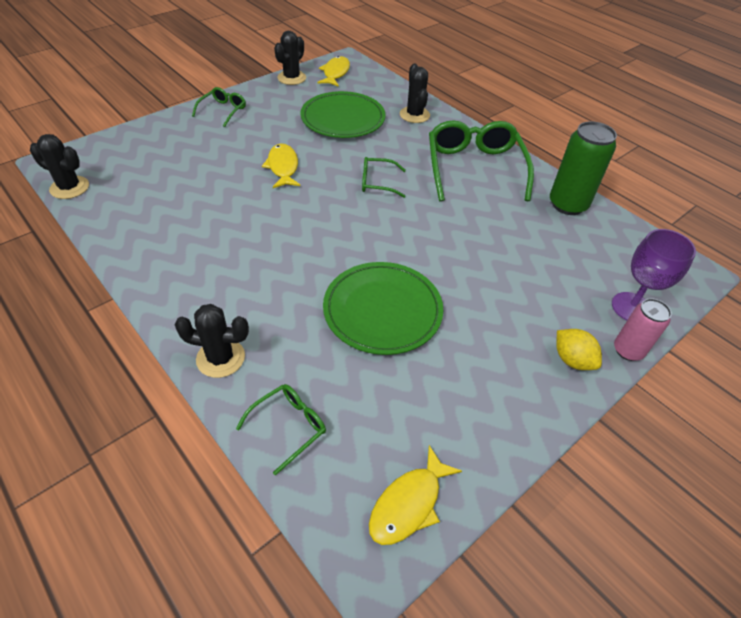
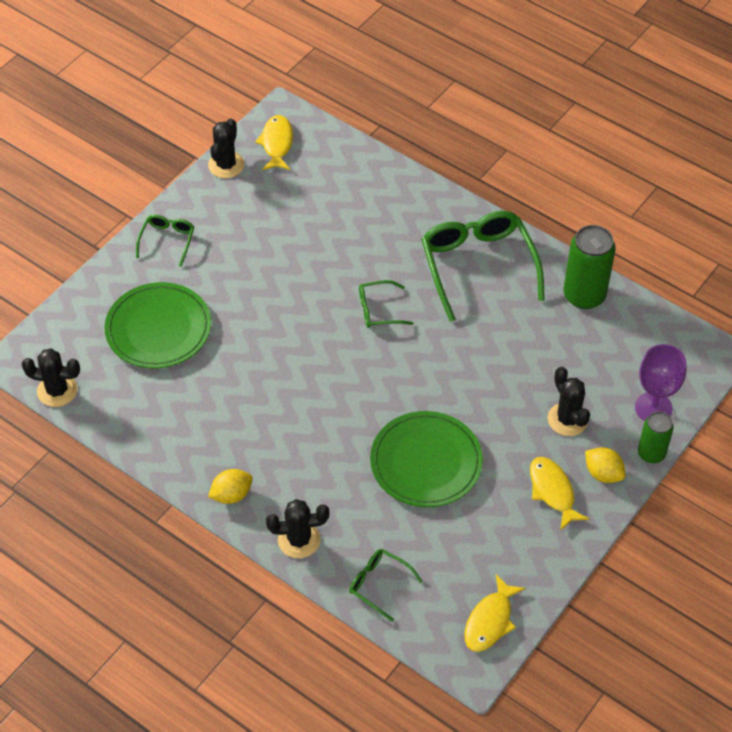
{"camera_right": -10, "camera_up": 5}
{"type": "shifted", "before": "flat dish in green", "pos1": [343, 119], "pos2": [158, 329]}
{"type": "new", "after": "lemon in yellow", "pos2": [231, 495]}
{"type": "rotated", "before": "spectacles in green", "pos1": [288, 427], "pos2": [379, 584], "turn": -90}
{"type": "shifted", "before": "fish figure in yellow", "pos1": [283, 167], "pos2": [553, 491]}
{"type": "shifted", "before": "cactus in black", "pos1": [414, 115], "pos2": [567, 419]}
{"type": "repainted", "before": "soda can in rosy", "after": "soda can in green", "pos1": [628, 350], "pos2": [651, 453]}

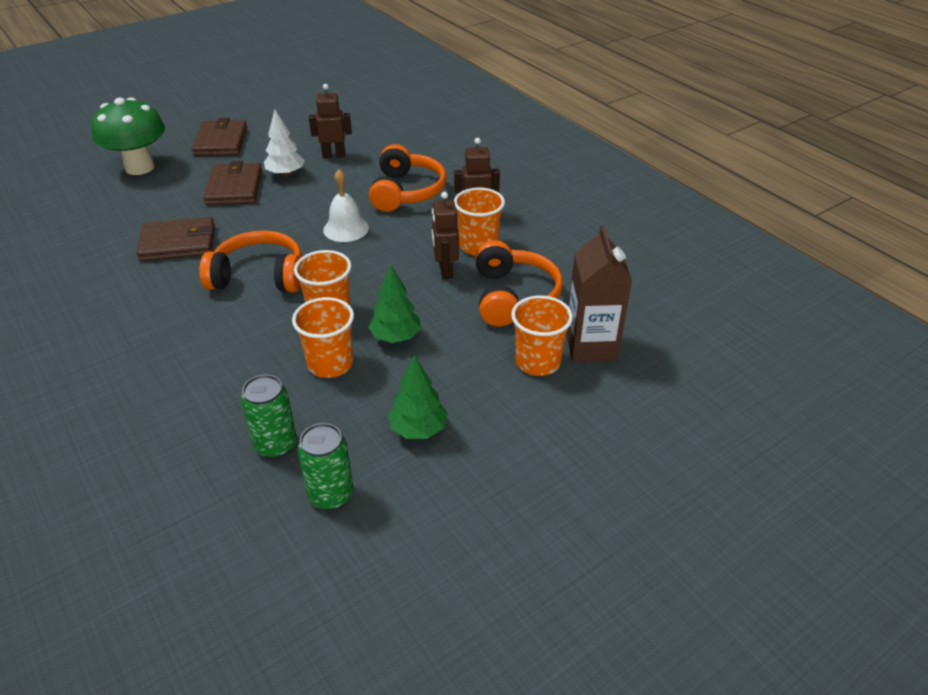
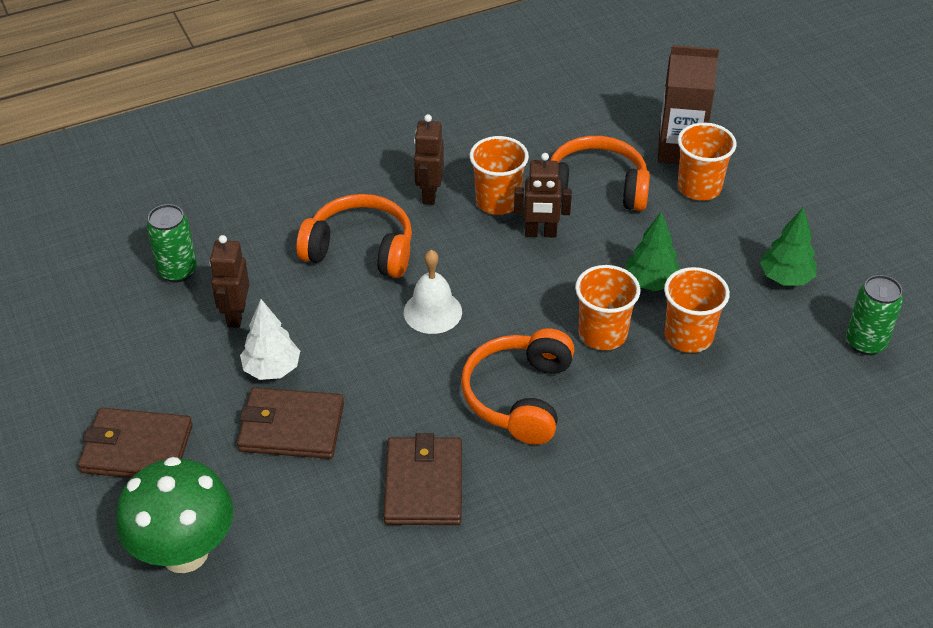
{"camera_right": -80, "camera_up": 5}
{"type": "shifted", "before": "soda can in green", "pos1": [276, 445], "pos2": [177, 271]}

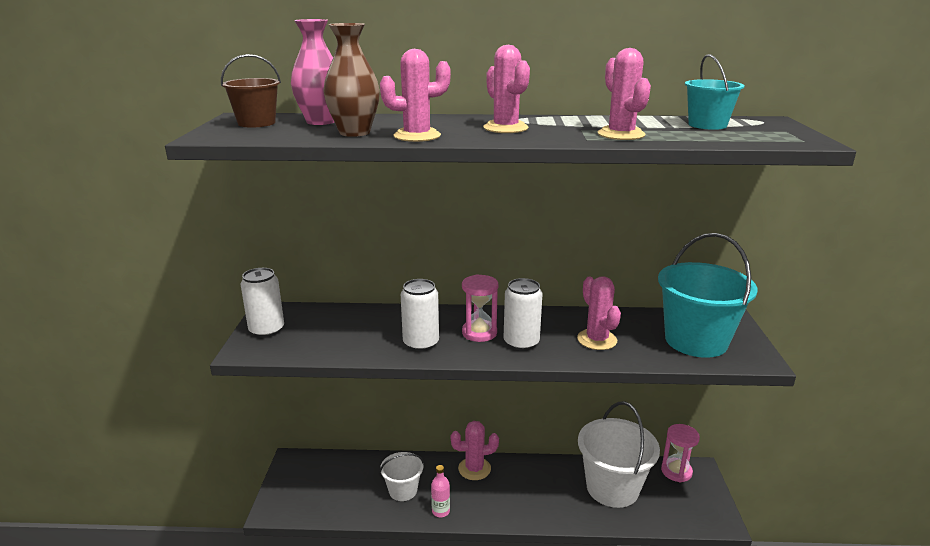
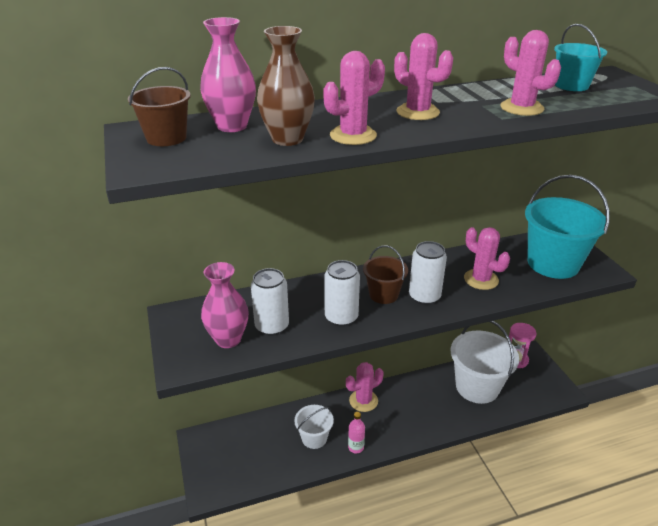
{"camera_right": -20, "camera_up": 10}
{"type": "new", "after": "flower vase in rosy", "pos2": [228, 339]}
{"type": "shifted", "before": "soda can in snow-white", "pos1": [267, 330], "pos2": [272, 326]}
{"type": "swapped", "before": "sand timer in rosy", "after": "pail in brown", "pos1": [479, 333], "pos2": [383, 294]}

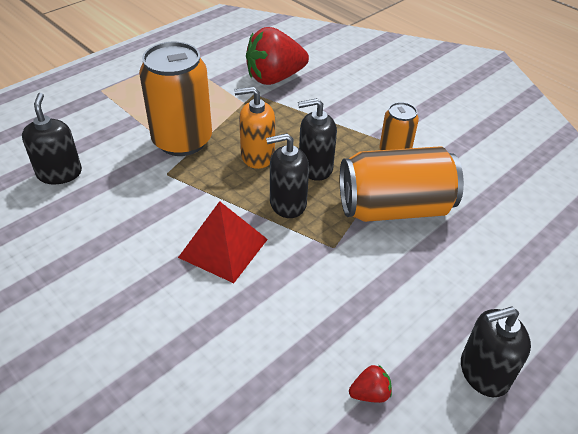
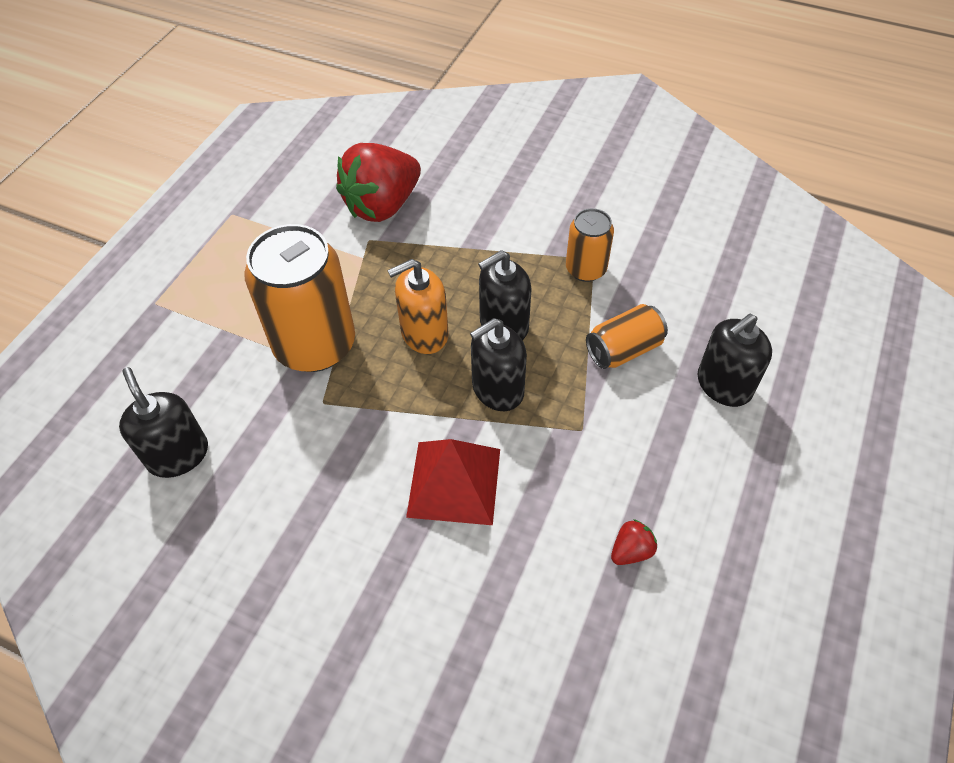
{"camera_right": -20, "camera_up": 10}
{"type": "scaled", "before": "soda can in orange", "pos1": [394, 208], "pos2": [623, 350], "scale": 0.53}
{"type": "shifted", "before": "toy strawberry in crimson", "pos1": [370, 393], "pos2": [631, 551]}
{"type": "shifted", "before": "soap dispenser in black", "pos1": [484, 372], "pos2": [723, 385]}

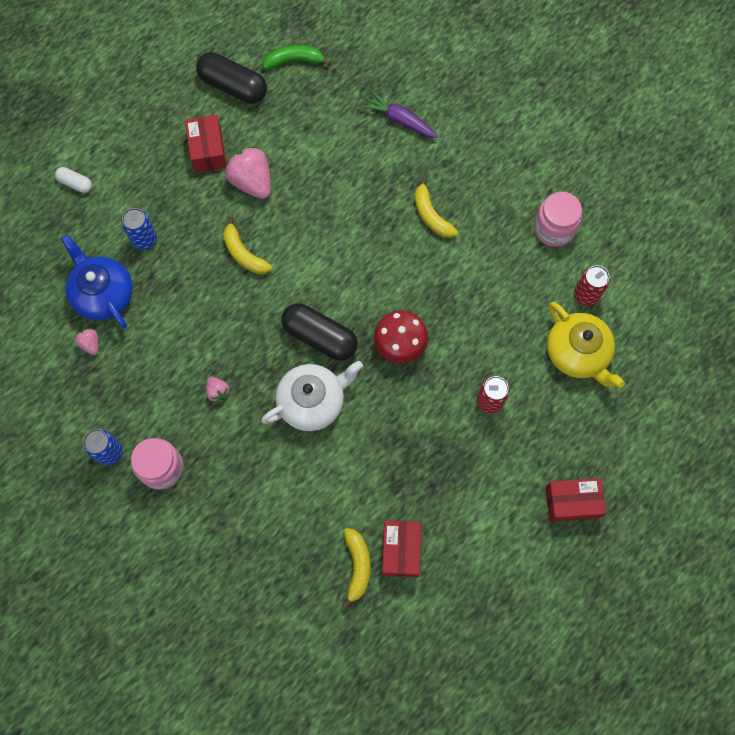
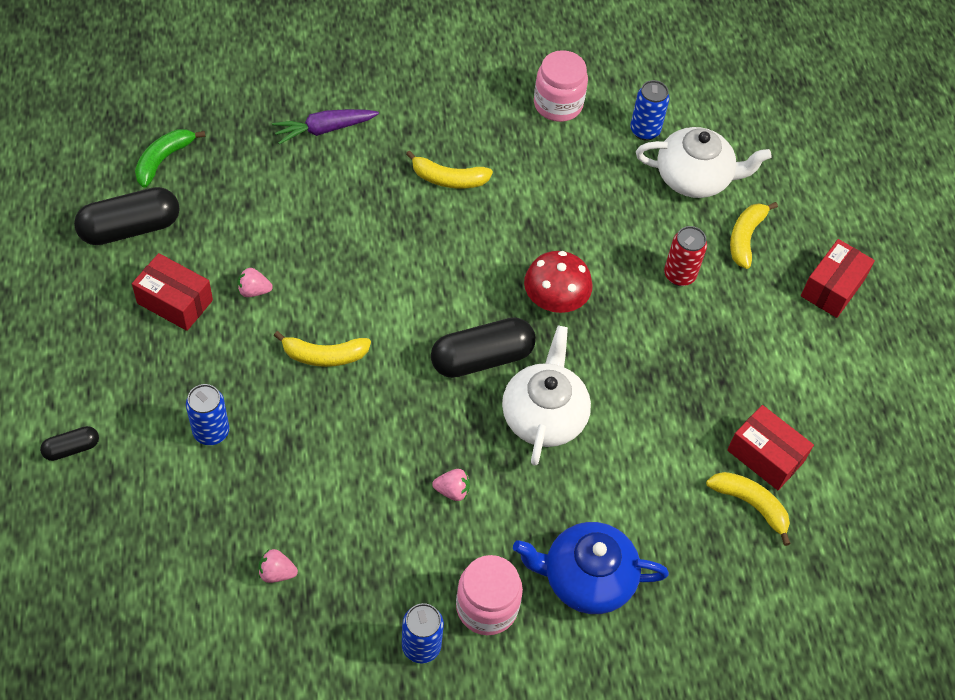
{"camera_right": -55, "camera_up": -15}
{"type": "repainted", "before": "pill in snow-white", "after": "pill in black", "pos1": [75, 183], "pos2": [72, 448]}
{"type": "scaled", "before": "toy strawberry in rosy", "pos1": [252, 182], "pos2": [254, 291], "scale": 0.49}
{"type": "shifted", "before": "tea pot in cobalt", "pos1": [103, 294], "pos2": [586, 578]}
{"type": "repainted", "before": "soda can in crimson", "after": "soda can in cobalt", "pos1": [586, 295], "pos2": [644, 131]}
{"type": "repainted", "before": "tea pot in yellow", "after": "tea pot in snow-white", "pos1": [577, 353], "pos2": [694, 178]}
{"type": "new", "after": "banana in yellow", "pos2": [745, 238]}

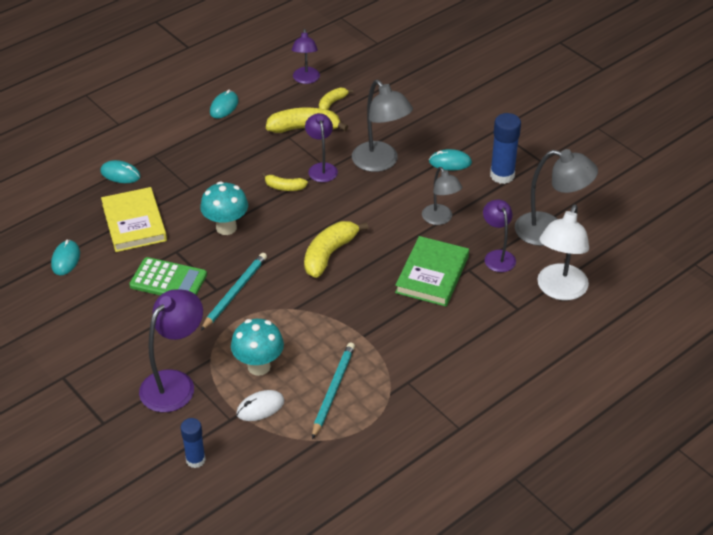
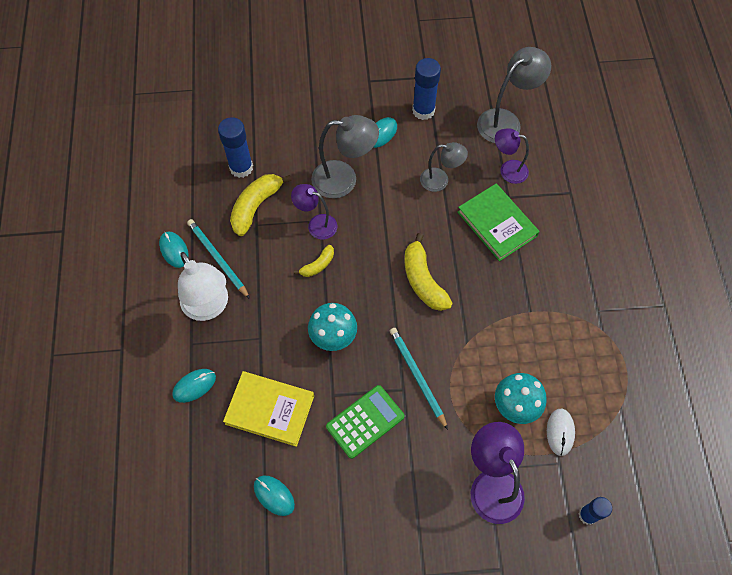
{"camera_right": -55, "camera_up": 20}
{"type": "shifted", "before": "reading lamp in snow-white", "pos1": [559, 290], "pos2": [209, 307]}
{"type": "shifted", "before": "wooden pencil in turquoise", "pos1": [333, 390], "pos2": [217, 259]}
{"type": "swapped", "before": "banana in yellow", "after": "glue in cobalt", "pos1": [332, 103], "pos2": [241, 168]}
{"type": "gone", "before": "reading lamp in royal purple", "pos1": [306, 79]}

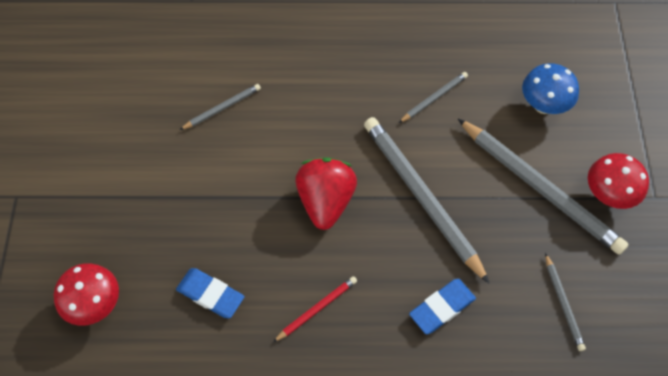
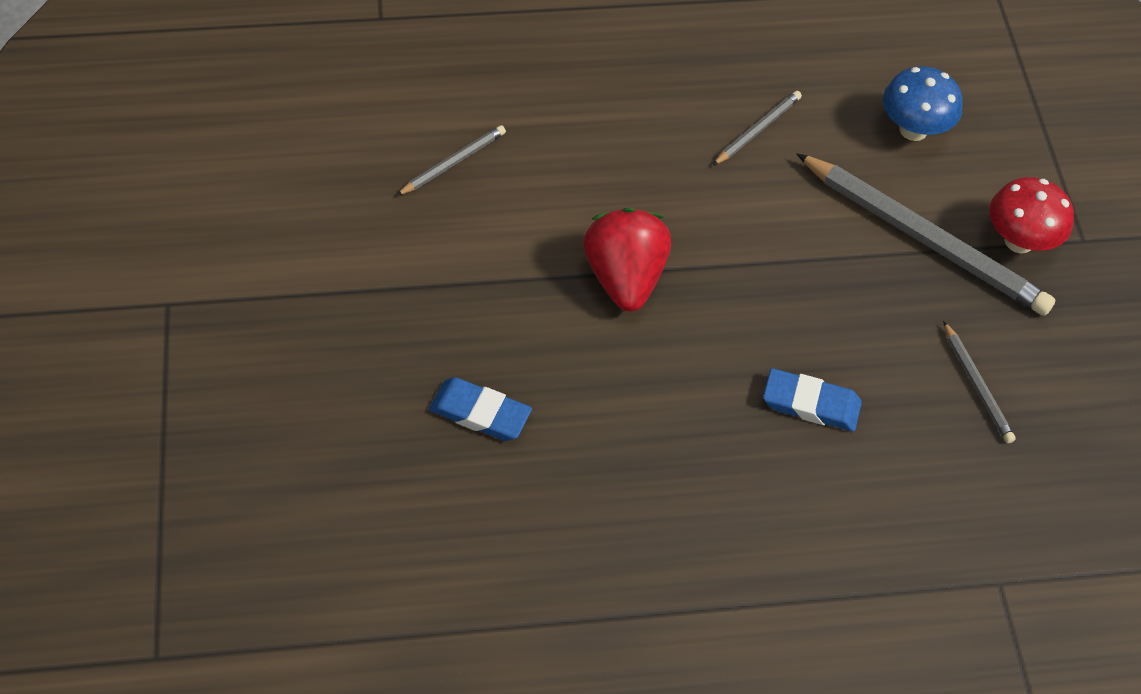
{"camera_right": -10, "camera_up": -5}
{"type": "rotated", "before": "eraser in cobalt", "pos1": [442, 307], "pos2": [811, 404], "turn": 60}
{"type": "gone", "before": "mushroom in crimson", "pos1": [95, 305]}
{"type": "gone", "before": "wooden pencil in crimson", "pos1": [316, 309]}
{"type": "gone", "before": "wooden pencil in ash-grey", "pos1": [422, 197]}

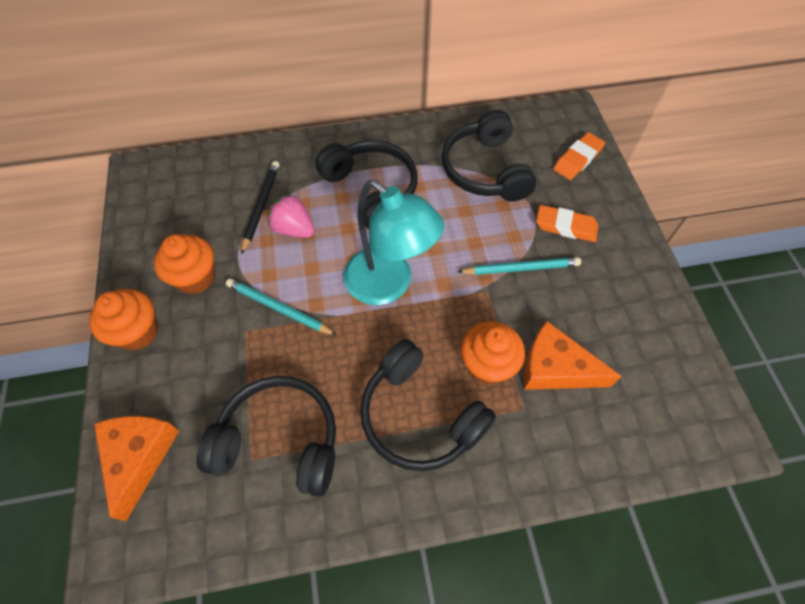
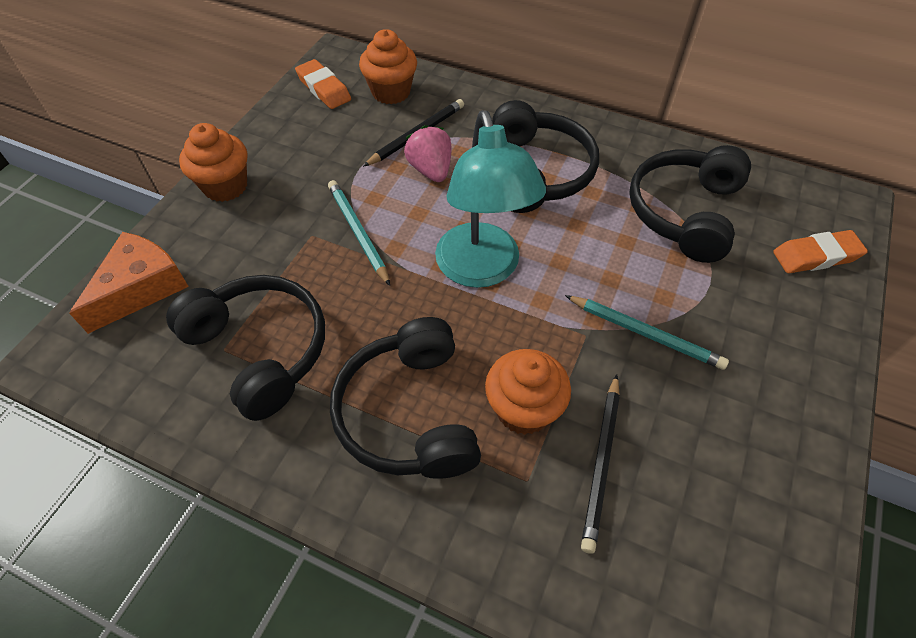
{"camera_right": 35, "camera_up": -5}
{"type": "shifted", "before": "eraser in orange", "pos1": [565, 226], "pos2": [324, 88]}
{"type": "shifted", "before": "fairy cake in orange", "pos1": [195, 278], "pos2": [391, 92]}
{"type": "swapped", "before": "piece of cheese in orange", "after": "wooden pencil in black", "pos1": [555, 368], "pos2": [601, 462]}

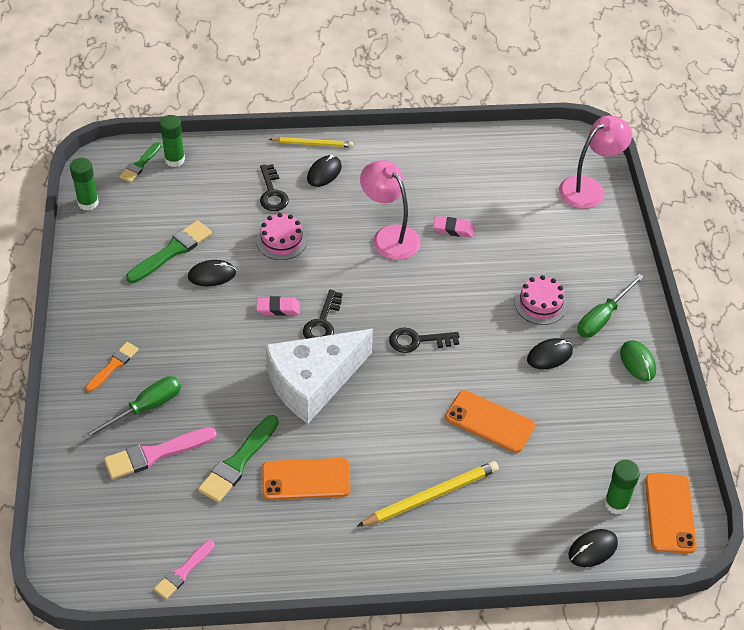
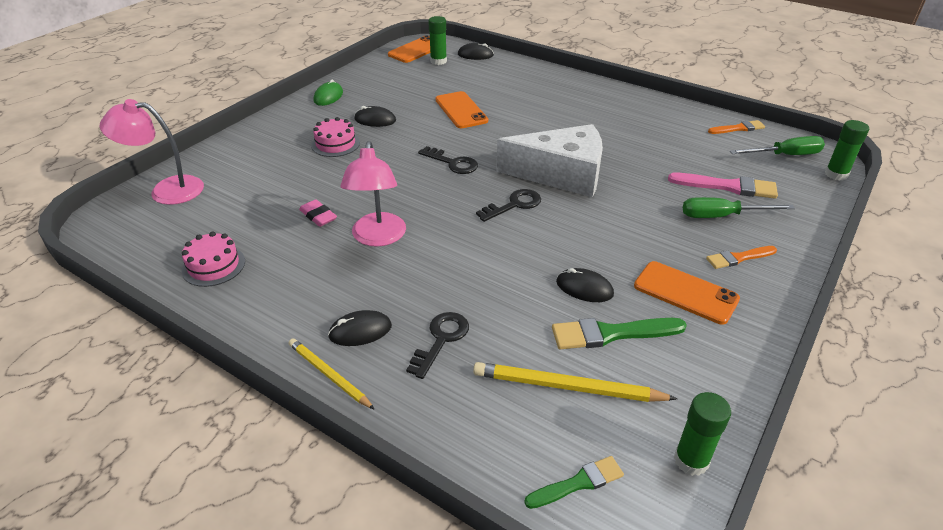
{"camera_right": -140, "camera_up": -10}
{"type": "shifted", "before": "cake in rosy", "pos1": [281, 241], "pos2": [213, 266]}
{"type": "shifted", "before": "wooden pencil in yellow", "pos1": [431, 496], "pos2": [567, 387]}
{"type": "shifted", "before": "mobile phone in orange", "pos1": [306, 479], "pos2": [685, 292]}
{"type": "repainted", "before": "paintbrush in rosy", "after": "paintbrush in orange", "pos1": [183, 571], "pos2": [738, 128]}
{"type": "shifted", "before": "flat screwdriver in green", "pos1": [603, 317], "pos2": [785, 155]}
{"type": "shifted", "before": "glue in green", "pos1": [174, 160], "pos2": [836, 174]}
{"type": "gone", "before": "paintbrush in green", "pos1": [238, 462]}
{"type": "gone", "before": "eraser in rosy", "pos1": [278, 308]}

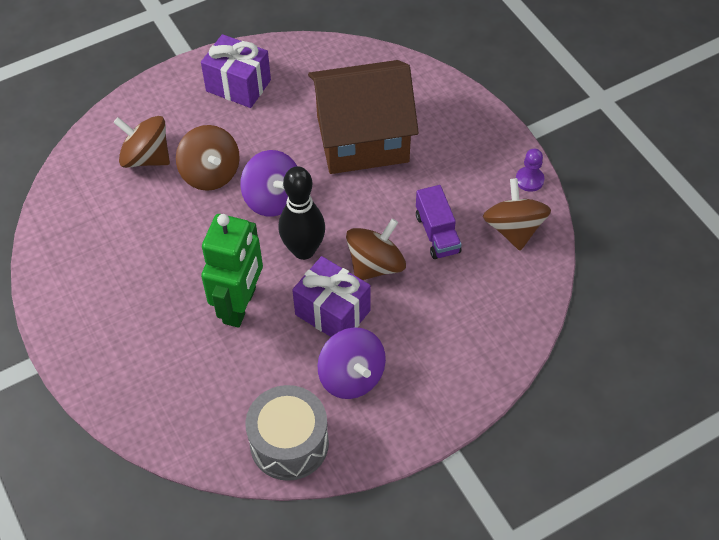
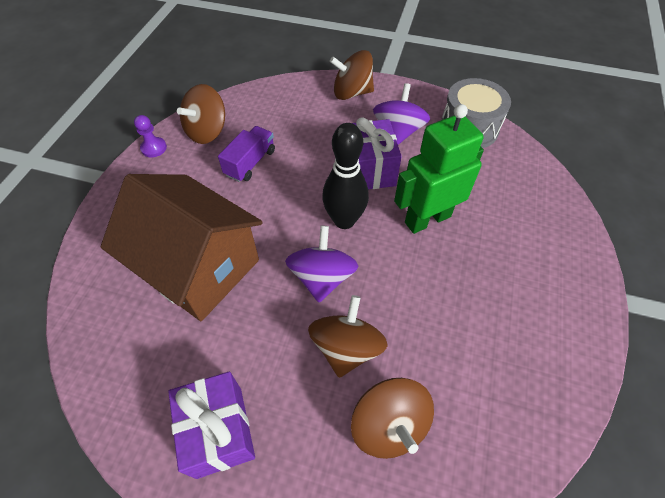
{"camera_right": -135, "camera_up": 0}
{"type": "shifted", "before": "whirligig in brown", "pos1": [375, 265], "pos2": [352, 93]}

